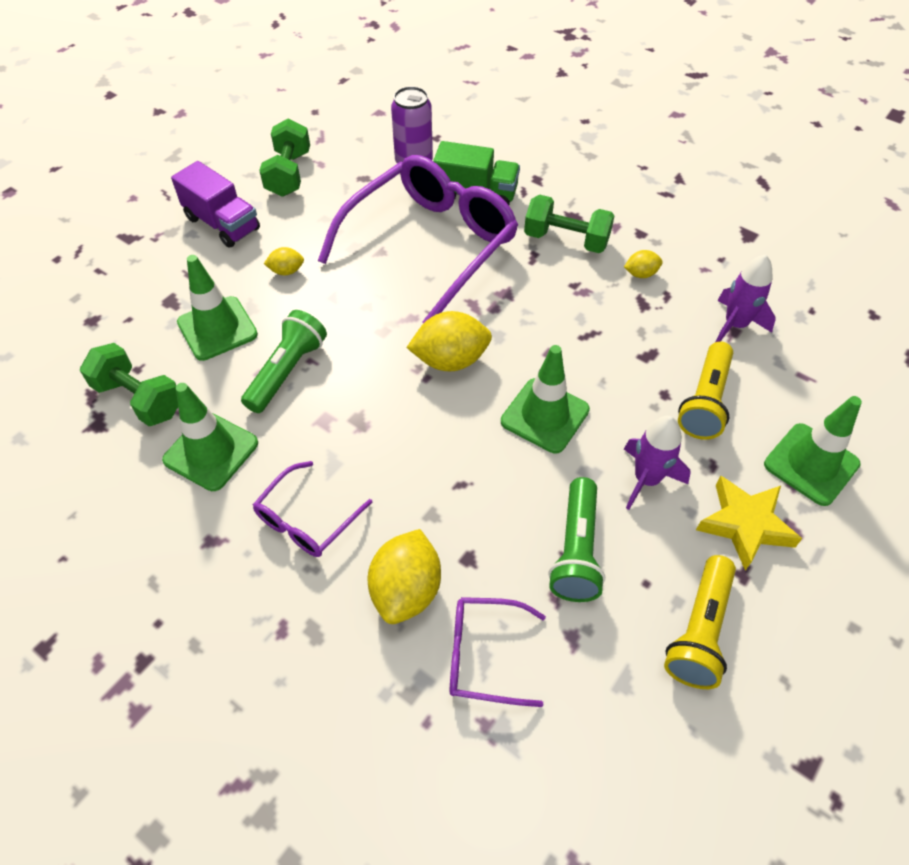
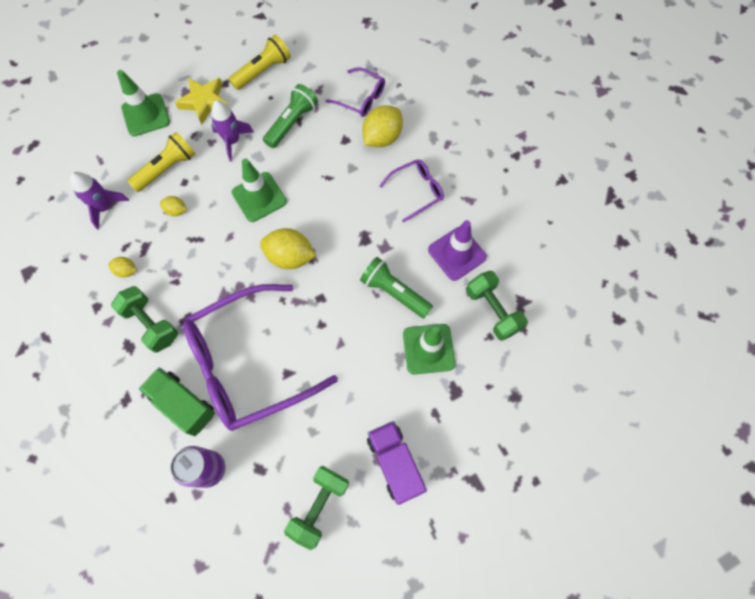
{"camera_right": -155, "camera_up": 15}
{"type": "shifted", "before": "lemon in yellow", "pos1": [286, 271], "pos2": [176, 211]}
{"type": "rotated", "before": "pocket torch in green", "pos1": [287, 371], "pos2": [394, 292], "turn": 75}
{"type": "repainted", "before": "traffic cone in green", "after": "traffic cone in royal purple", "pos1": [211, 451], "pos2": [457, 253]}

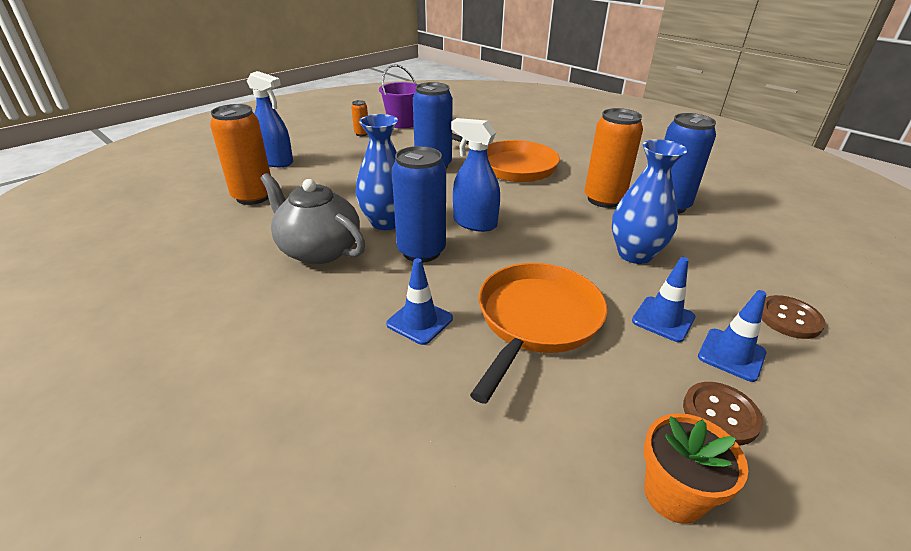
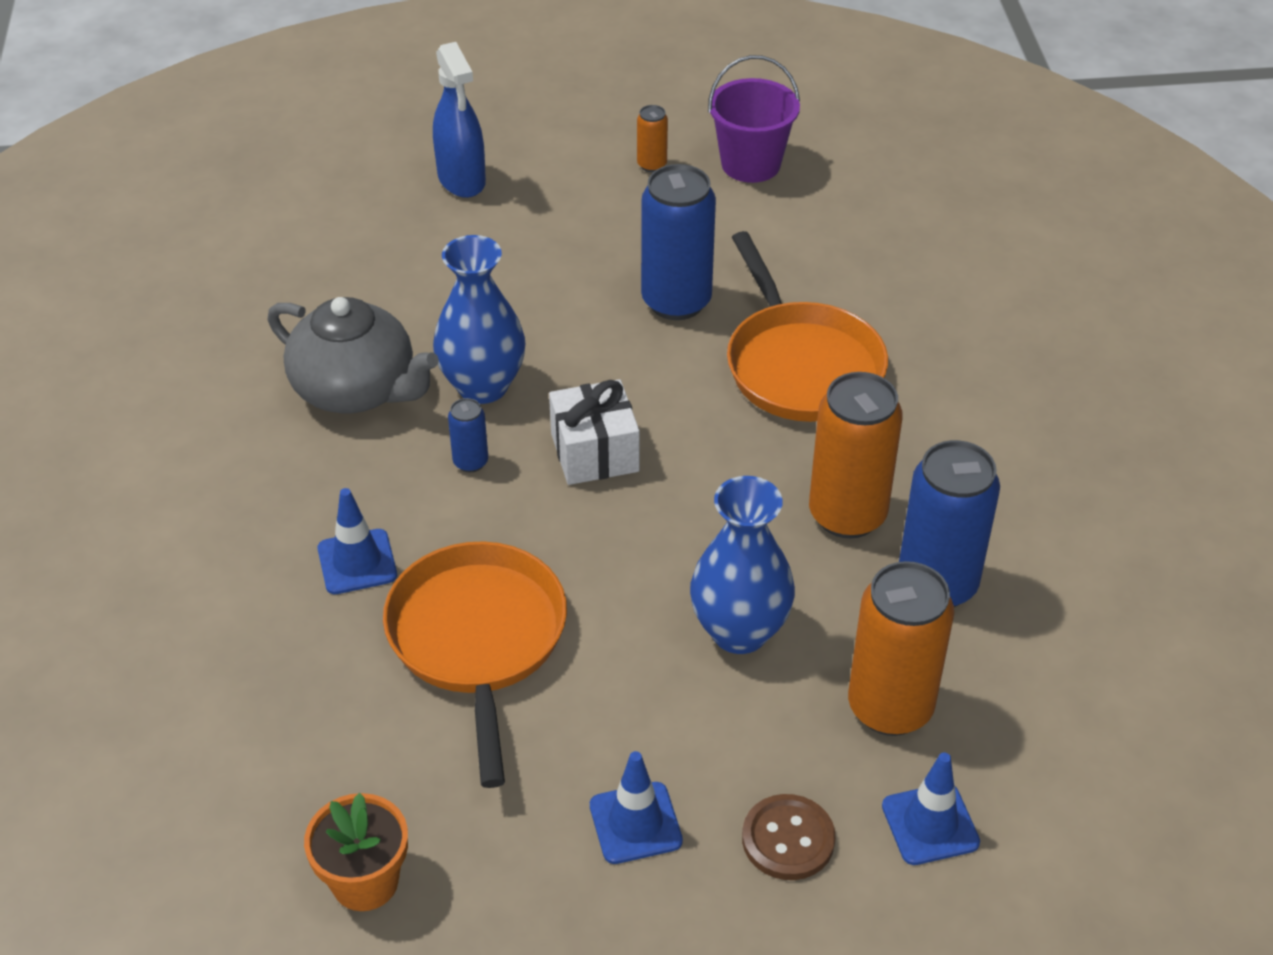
{"camera_right": 40, "camera_up": 10}
{"type": "rotated", "before": "tea pot in ash-grey", "pos1": [318, 250], "pos2": [356, 390], "turn": 135}
{"type": "rotated", "before": "frying pan in orange", "pos1": [536, 321], "pos2": [478, 641], "turn": -75}
{"type": "scaled", "before": "soda can in cobalt", "pos1": [421, 251], "pos2": [470, 462], "scale": 0.46}
{"type": "swapped", "before": "spray cleaner in cobalt", "after": "wrapped gift in snow-white", "pos1": [474, 223], "pos2": [594, 452]}
{"type": "shifted", "before": "soda can in orange", "pos1": [253, 197], "pos2": [890, 707]}
{"type": "shifted", "before": "traffic cone in cobalt", "pos1": [663, 319], "pos2": [930, 824]}
{"type": "gone", "before": "button in brown", "pos1": [720, 414]}

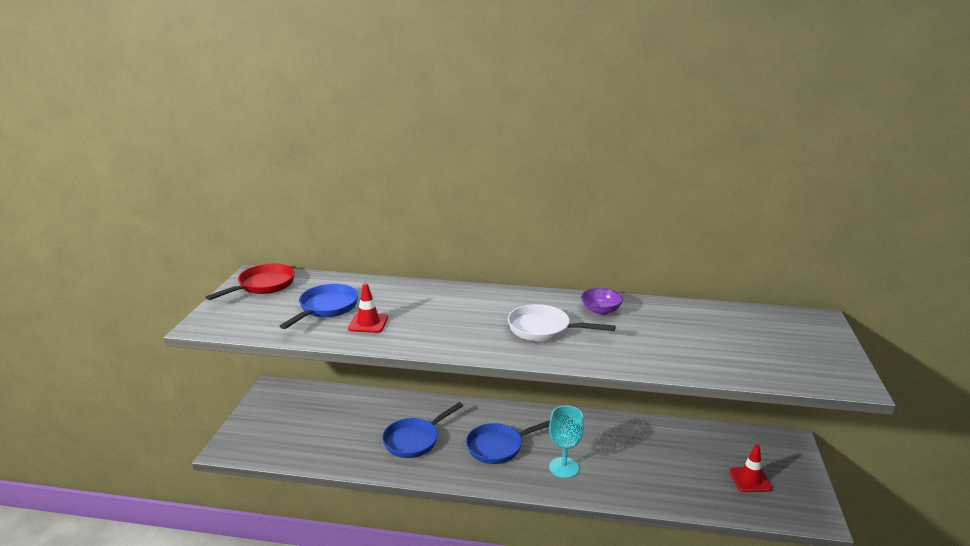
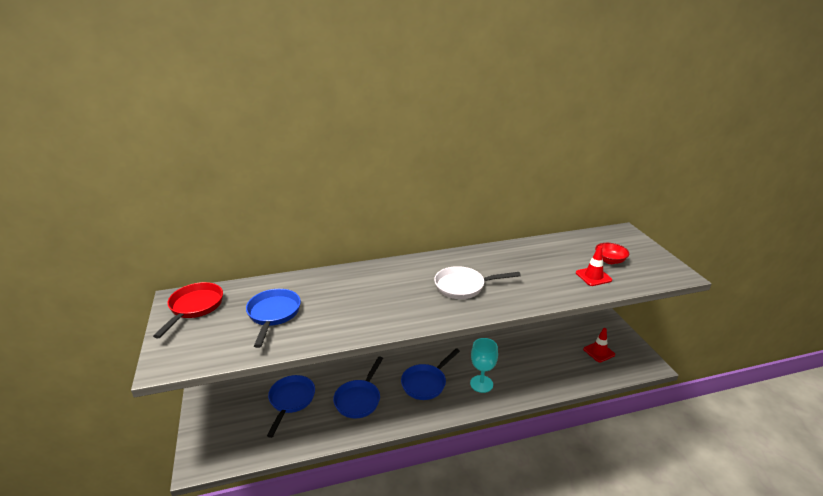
{"camera_right": -25, "camera_up": 5}
{"type": "new", "after": "frying pan in cobalt", "pos2": [291, 401]}
{"type": "shifted", "before": "traffic cone in crimson", "pos1": [368, 323], "pos2": [593, 276]}
{"type": "new", "after": "bowl in crimson", "pos2": [609, 260]}
{"type": "gone", "before": "bowl in royal purple", "pos1": [601, 310]}

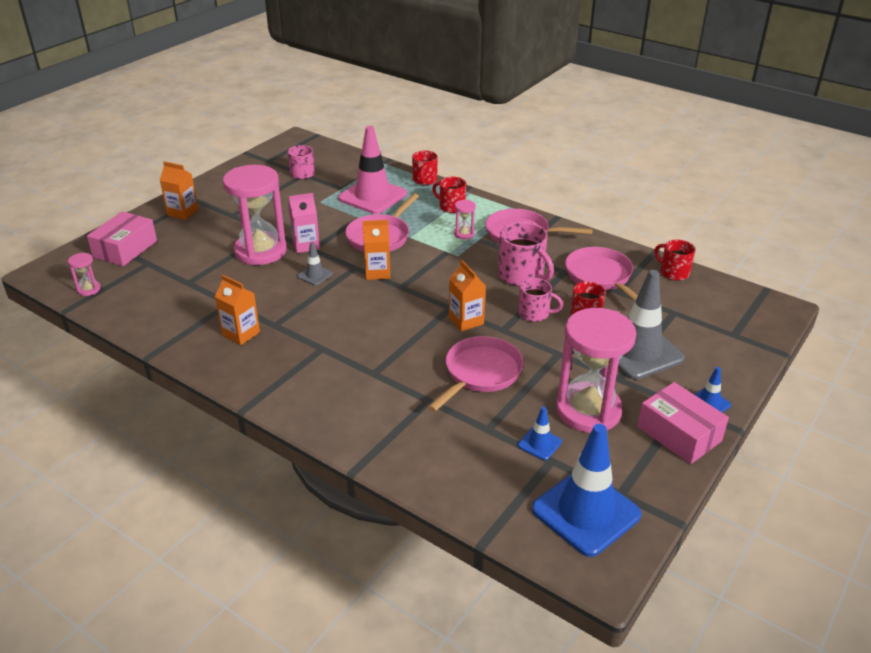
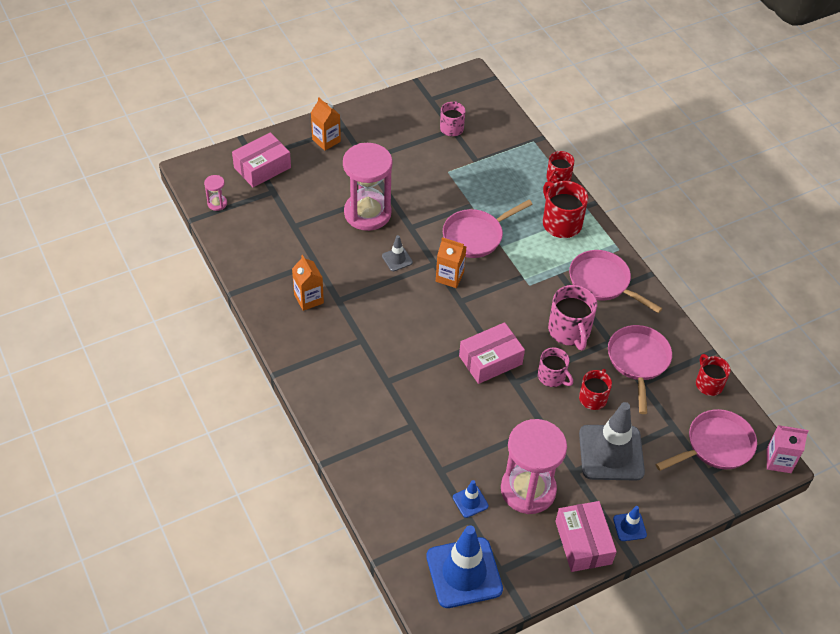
{"camera_right": 25, "camera_up": 15}
{"type": "swapped", "before": "juice carton in orange", "after": "parcel in rosy", "pos1": [466, 321], "pos2": [490, 360]}
{"type": "scaled", "before": "mug in crimson", "pos1": [451, 206], "pos2": [561, 223], "scale": 1.56}
{"type": "shifted", "before": "frying pan in rosy", "pos1": [480, 373], "pos2": [716, 445]}
{"type": "shifted", "before": "juice carton in rosy", "pos1": [306, 245], "pos2": [778, 461]}
{"type": "gone", "before": "traffic cone in rosy", "pos1": [372, 196]}
{"type": "gone", "before": "sand timer in rosy", "pos1": [464, 234]}

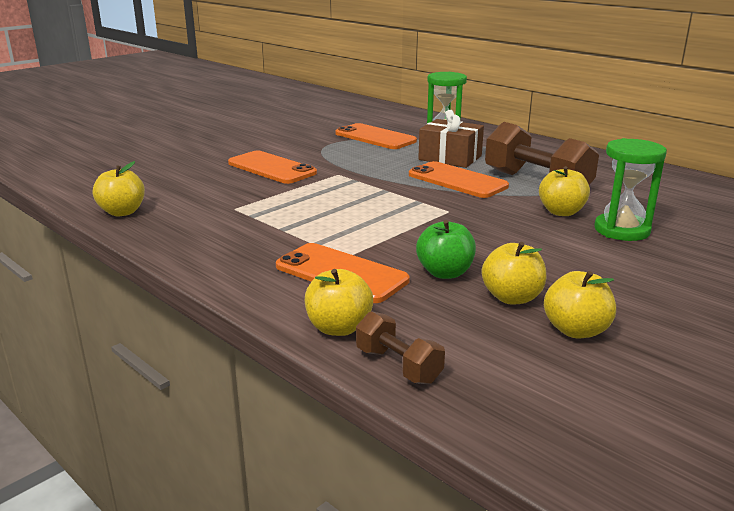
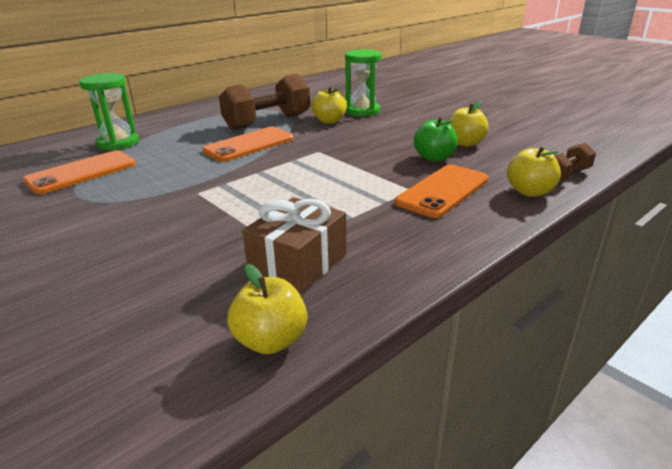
{"camera_right": -85, "camera_up": 5}
{"type": "shifted", "before": "wrapped gift in brown", "pos1": [450, 158], "pos2": [298, 263]}
{"type": "gone", "before": "mobile phone in orange", "pos1": [271, 168]}
{"type": "gone", "before": "apple in yellow", "pos1": [576, 330]}

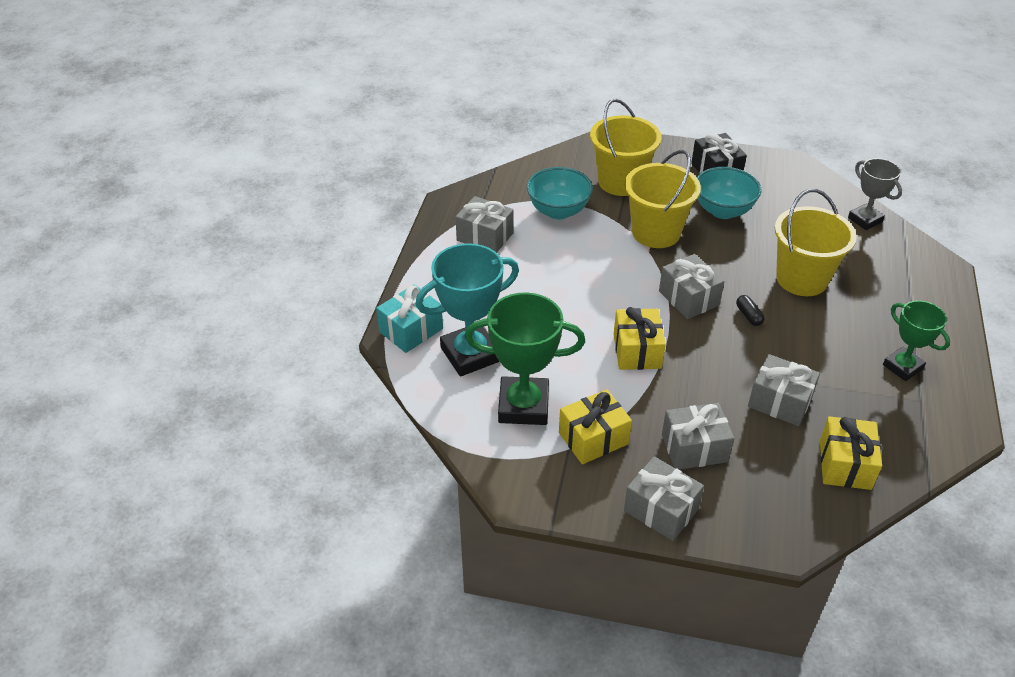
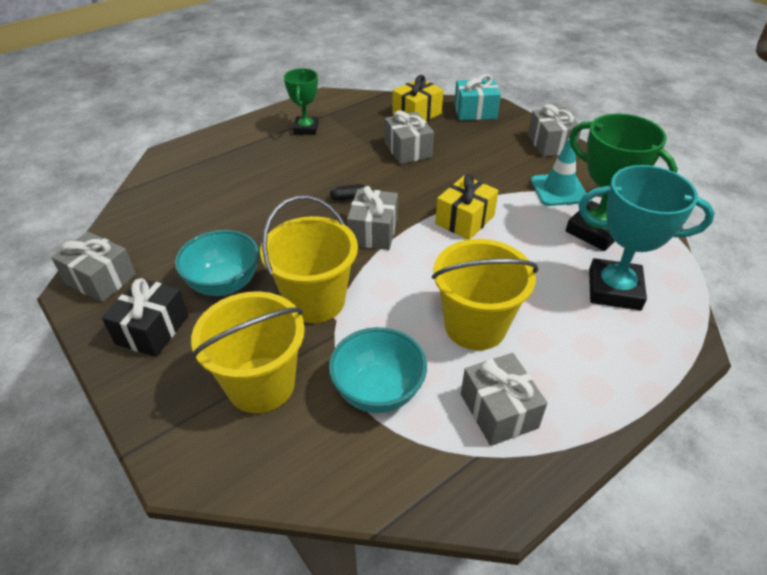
{"camera_right": -140, "camera_up": 0}
{"type": "shifted", "before": "wrapped gift in ash-grey", "pos1": [694, 448], "pos2": [101, 279]}
{"type": "rotated", "before": "pill in black", "pos1": [748, 315], "pos2": [348, 198], "turn": 60}
{"type": "shifted", "before": "pail in yellow", "pos1": [801, 279], "pos2": [475, 326]}
{"type": "shifted", "before": "wrapped gift in turquoise", "pos1": [411, 330], "pos2": [475, 111]}
{"type": "swapped", "before": "wrapped gift in yellow", "after": "traffic cone in turquoise", "pos1": [593, 438], "pos2": [558, 190]}
{"type": "gone", "before": "trophy in ash-grey", "pos1": [865, 220]}

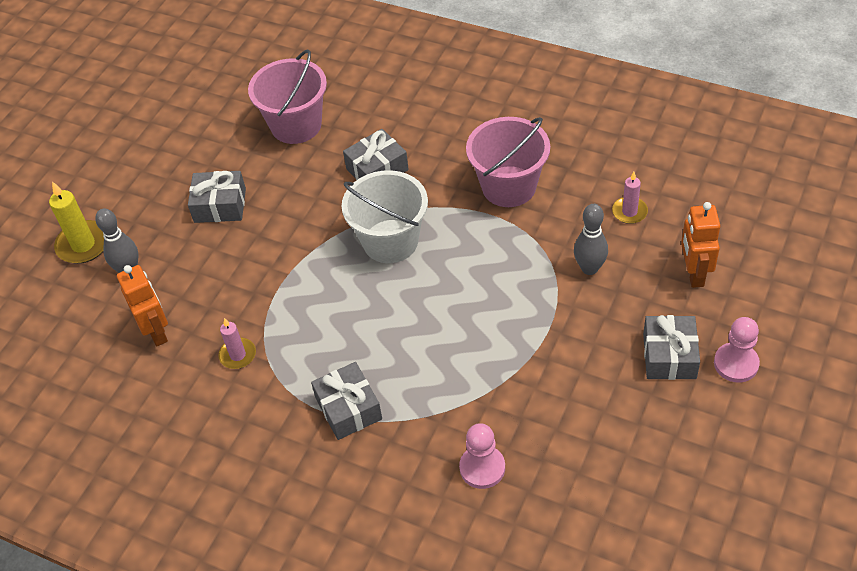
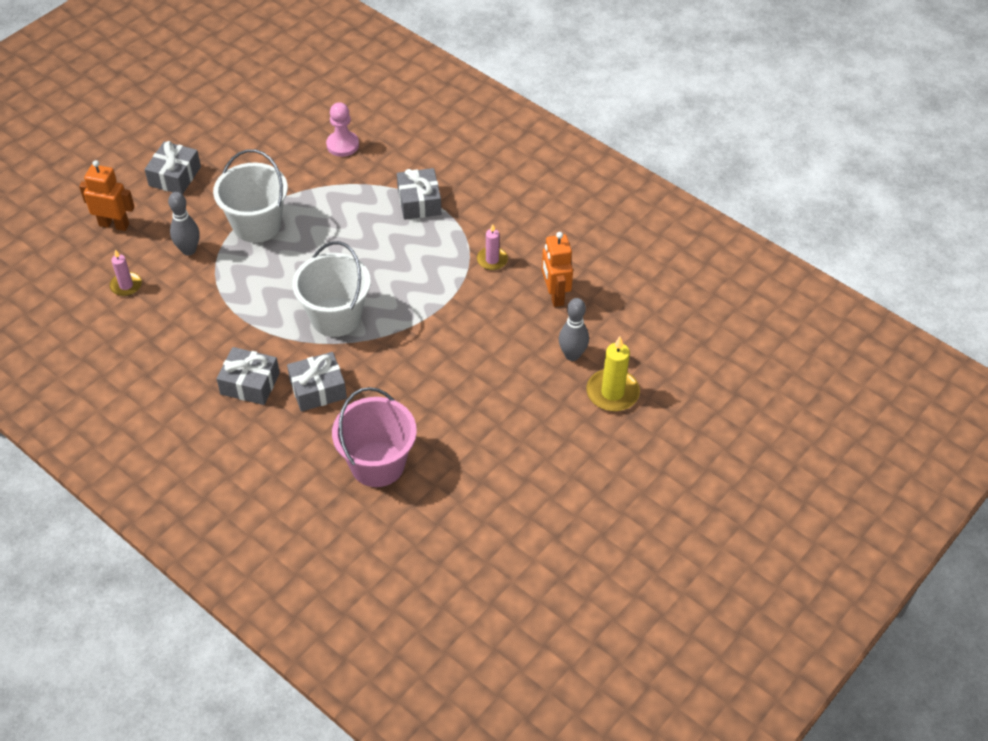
{"camera_right": -170, "camera_up": 0}
{"type": "rotated", "before": "robot in orange", "pos1": [694, 273], "pos2": [114, 225], "turn": -90}
{"type": "new", "after": "pail in snow-white", "pos2": [257, 225]}
{"type": "shifted", "before": "wrapped gift in ash-grey", "pos1": [220, 205], "pos2": [250, 384]}
{"type": "gone", "before": "pail in rosy", "pos1": [509, 186]}
{"type": "gone", "before": "game pawn in rosy", "pos1": [736, 364]}

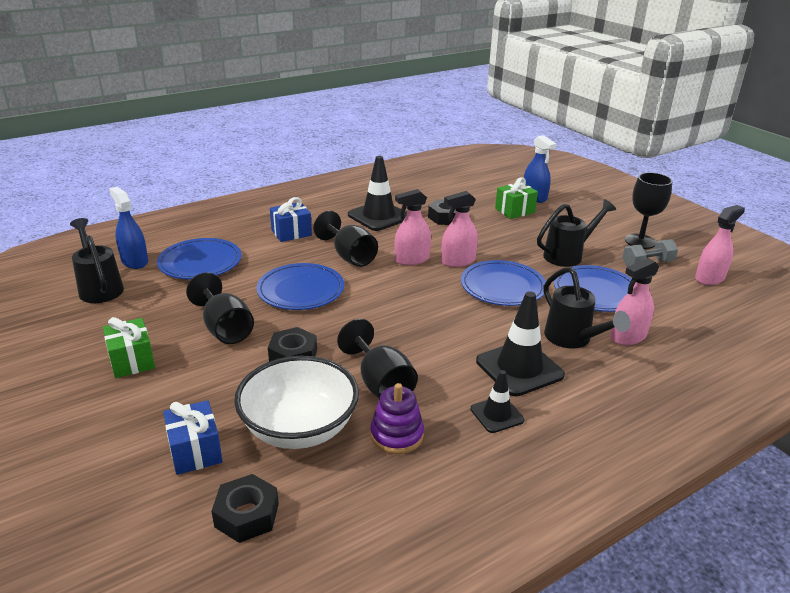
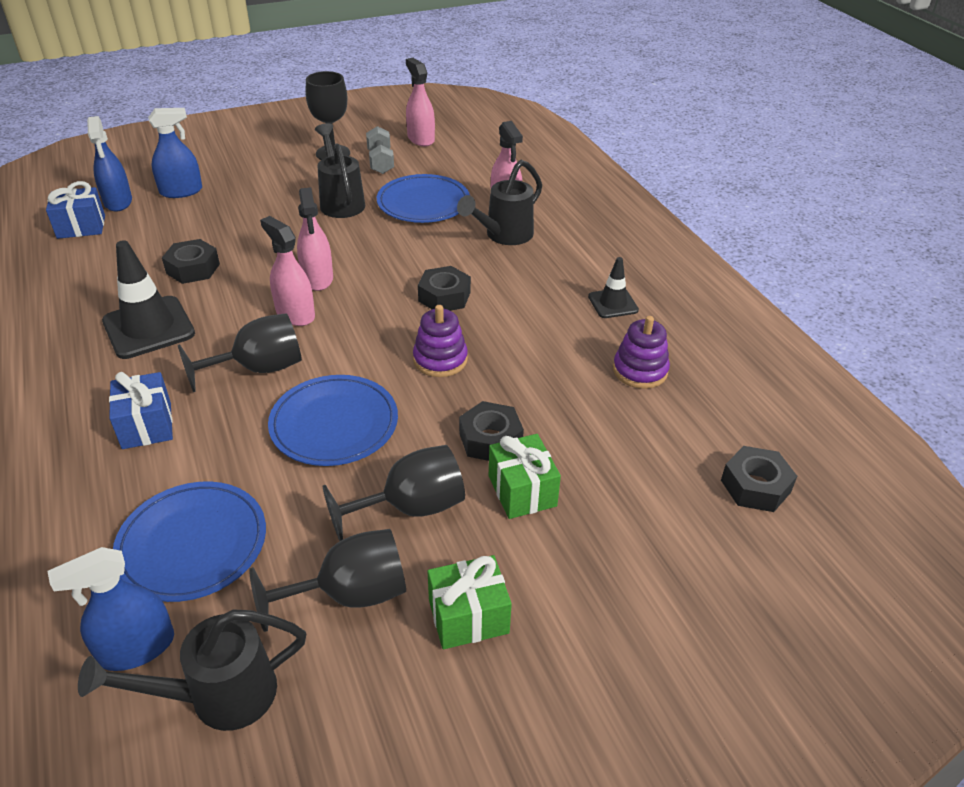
{"camera_right": -80, "camera_up": 10}
{"type": "shifted", "before": "wrapped gift in cobalt", "pos1": [195, 451], "pos2": [81, 227]}
{"type": "new", "after": "spray cleaner in cobalt", "pos2": [118, 202]}
{"type": "shifted", "before": "wine glass in black", "pos1": [381, 384], "pos2": [350, 594]}
{"type": "rotated", "before": "spray cleaner in rosy", "pos1": [412, 259], "pos2": [295, 314], "turn": 150}
{"type": "new", "after": "stacking toy in royal purple", "pos2": [440, 359]}
{"type": "new", "after": "hex nut in black", "pos2": [444, 296]}
{"type": "rotated", "before": "watering pot in black", "pos1": [573, 340], "pos2": [503, 236], "turn": 150}
{"type": "shifted", "before": "wrapped gift in green", "pos1": [514, 211], "pos2": [522, 491]}
{"type": "gone", "before": "bowl in snow-white", "pos1": [299, 428]}
{"type": "gone", "before": "flat dish in cobalt", "pos1": [502, 287]}
{"type": "gone", "before": "traffic cone in black", "pos1": [519, 368]}

